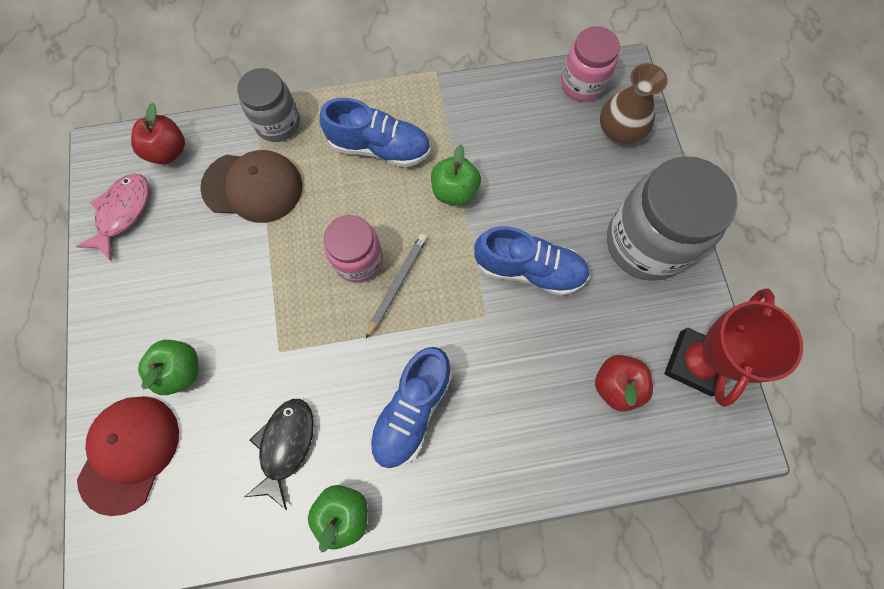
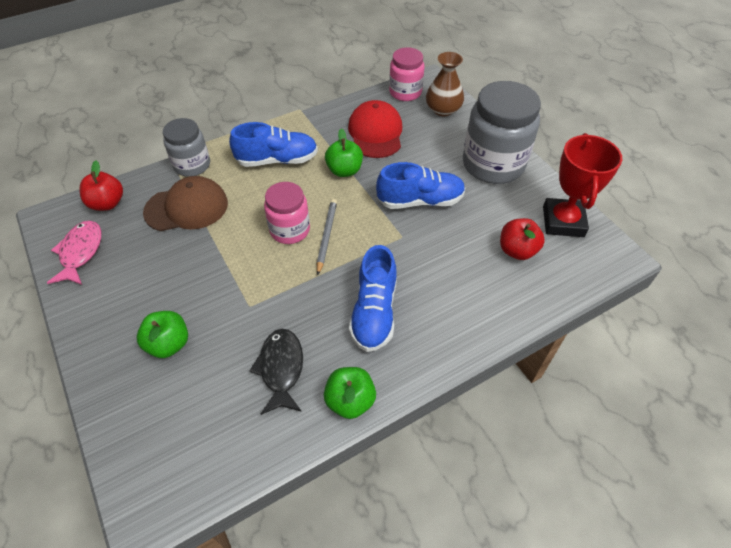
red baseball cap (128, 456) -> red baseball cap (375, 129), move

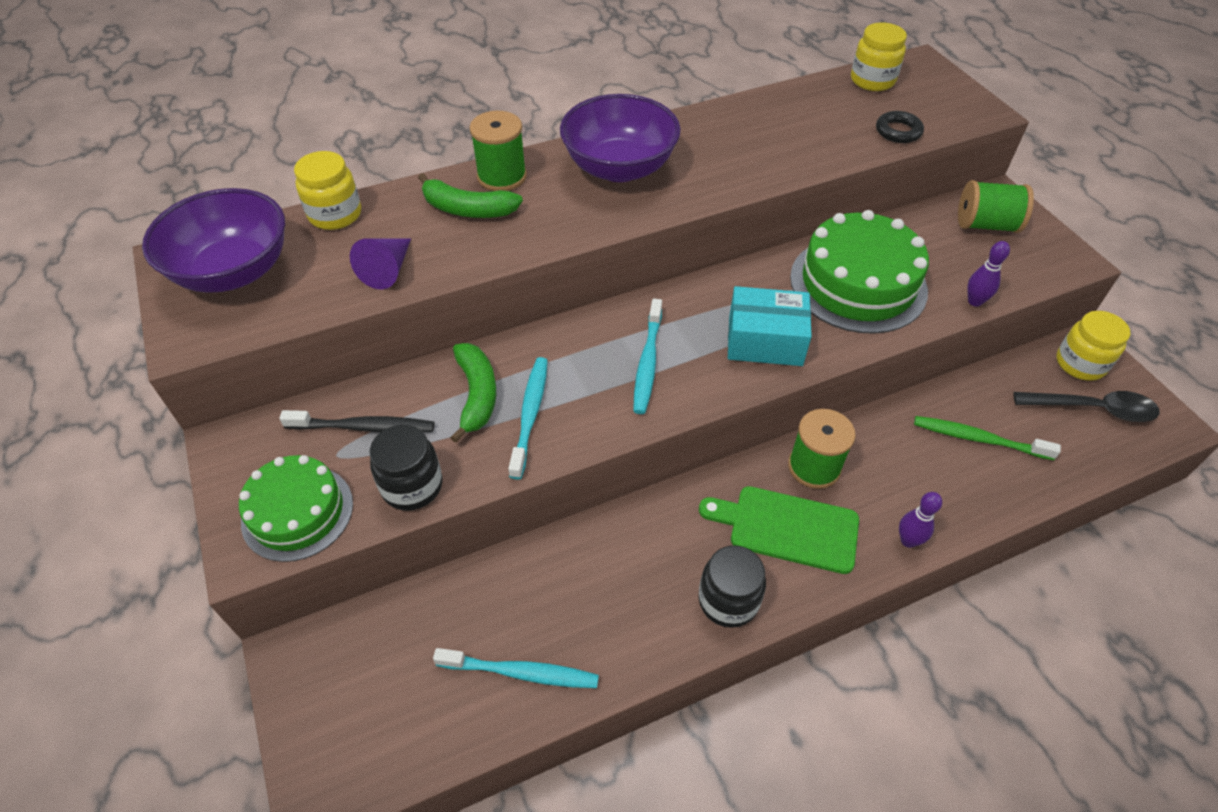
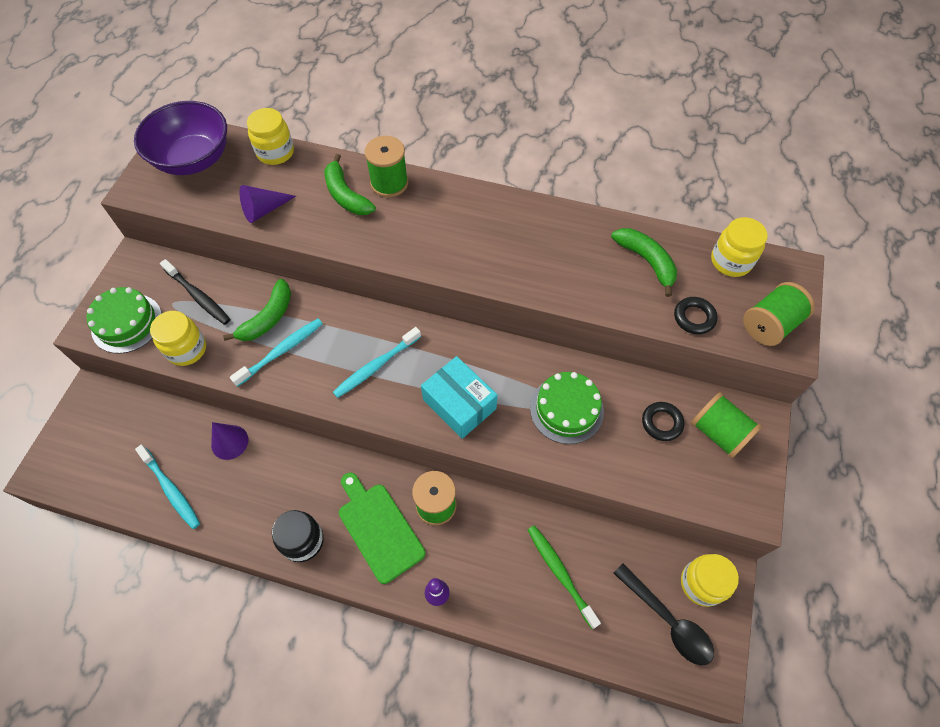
ebony preserve jar (406, 468) -> yellow preserve jar (178, 338)
purple serving bowl (620, 138) -> none
green cake (859, 272) -> green cake (567, 408), x0.65
purple tenpin (988, 274) -> none
none -> purple cone shape (229, 441)
none -> green banana fruit (644, 262)
none -> ebony ring (663, 421)
none -> green bobbin (779, 314)

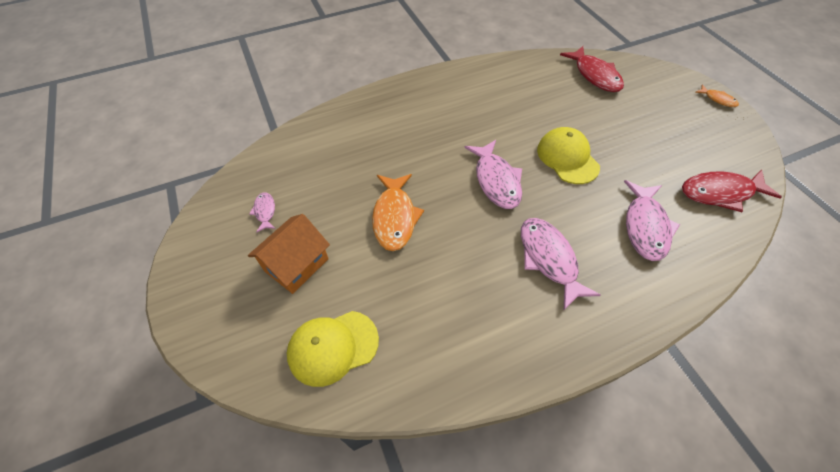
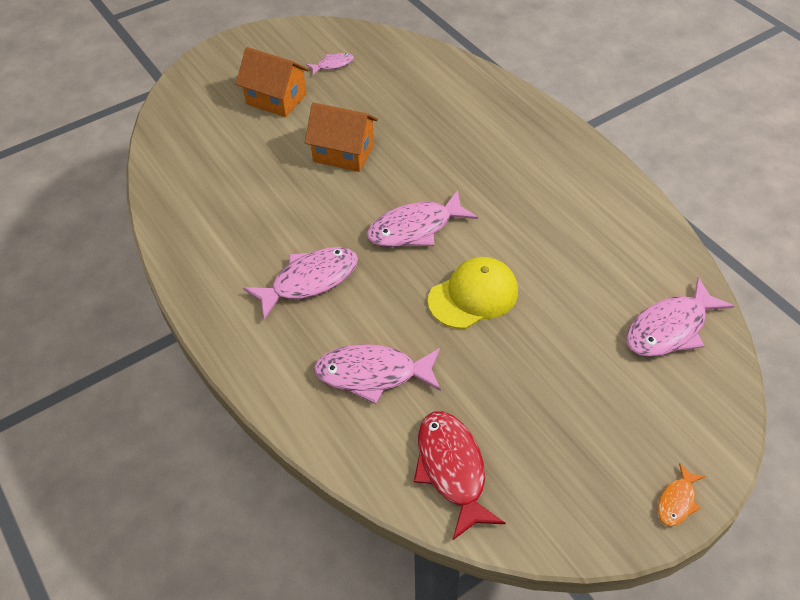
yellow baseball cap (333, 349) -> none
orange-coloured fish figure (398, 212) -> orange-coloured cottage (341, 137)
red fish figure (592, 69) -> rose-pink fish figure (680, 317)

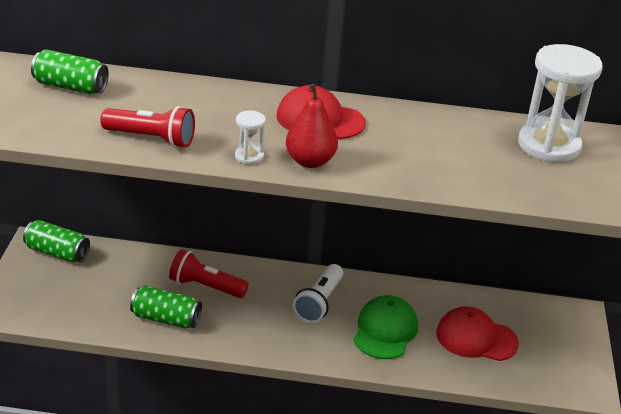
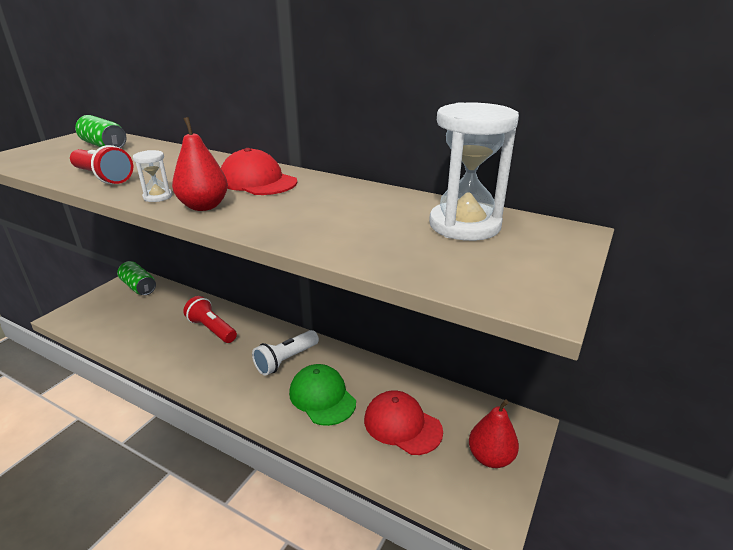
green tin (166, 307) -> none
green baseball cap (385, 327) -> green baseball cap (322, 395), 75 degrees counterclockwise
none -> red toy pear (494, 434)

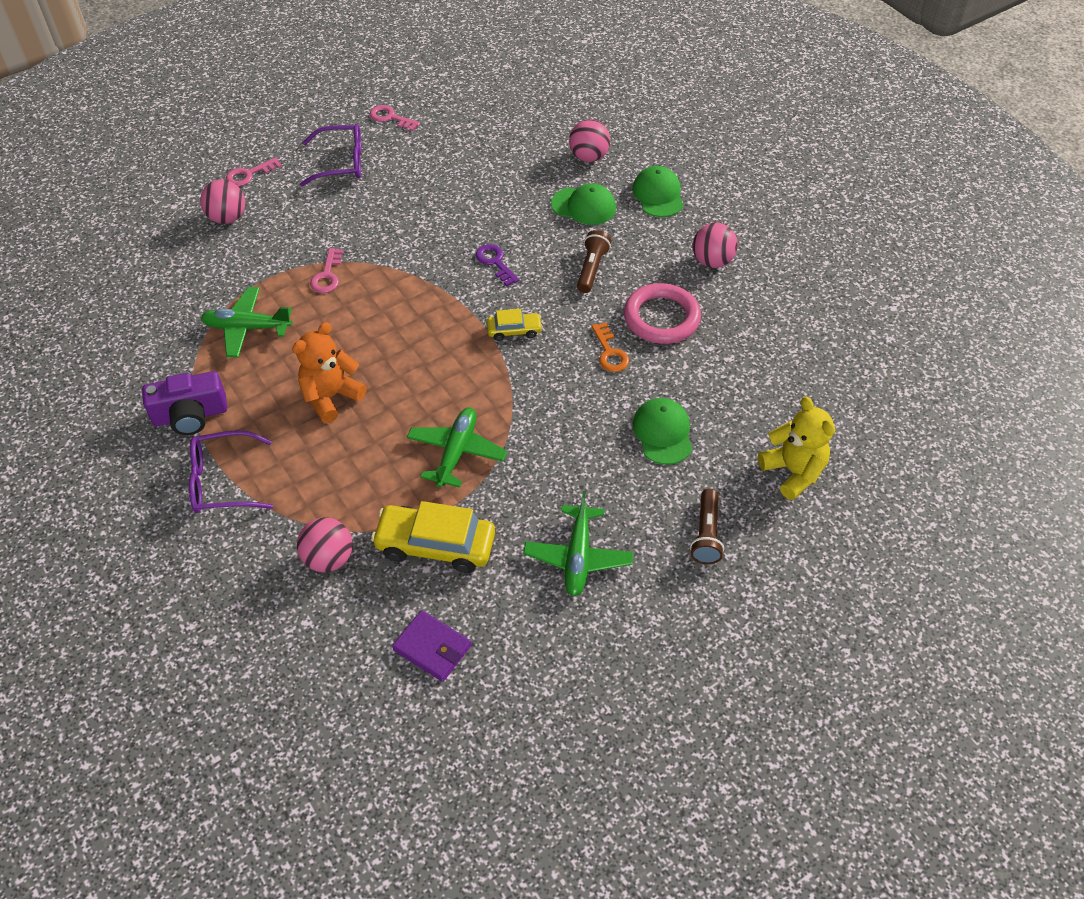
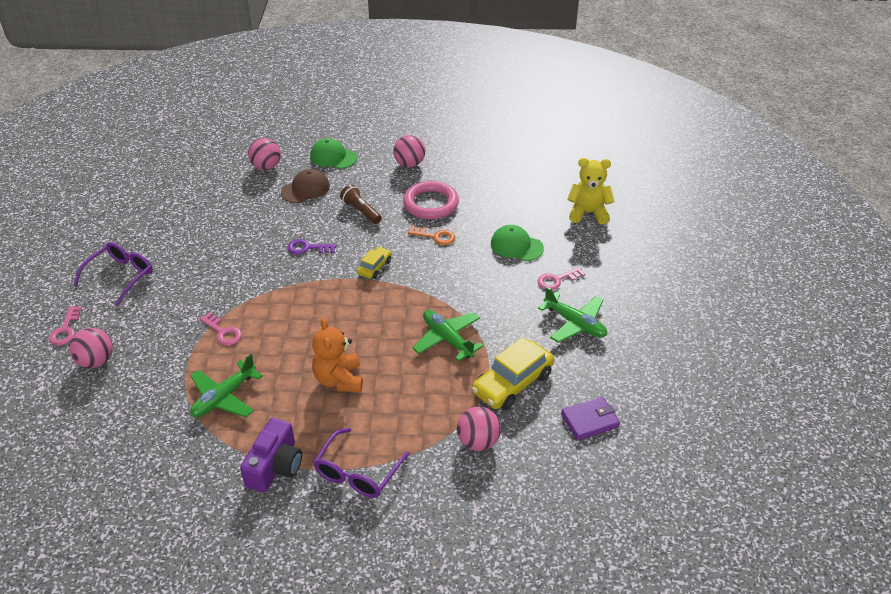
rose-pink latchkey (395, 118) -> rose-pink latchkey (561, 278), move
green baseball cap (583, 204) -> brown baseball cap (305, 186)
brown pocket torch (707, 526) -> none

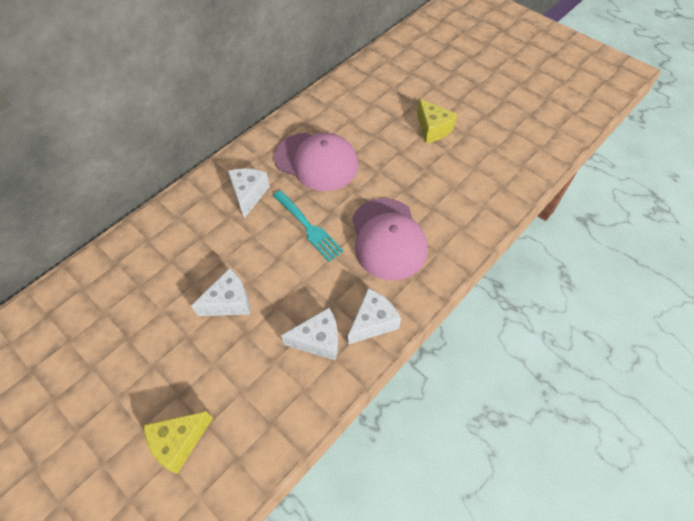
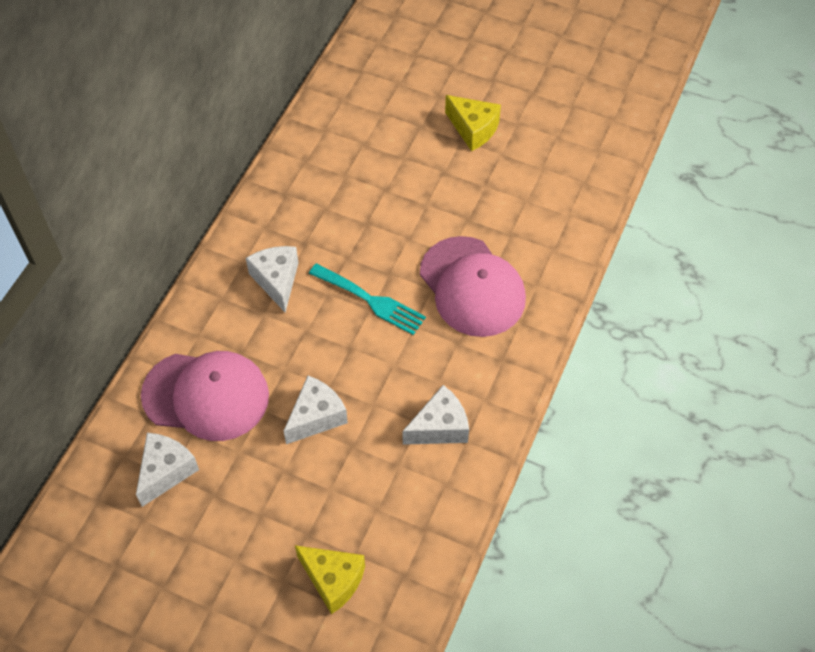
yellow cheese (178, 442) -> yellow cheese (330, 579), 90 degrees counterclockwise
rose-pink baseball cap (316, 162) -> rose-pink baseball cap (205, 396), move
pure white cheese (374, 316) -> pure white cheese (167, 470), move

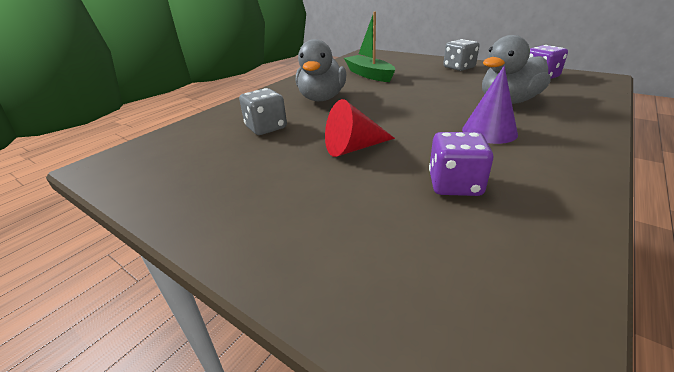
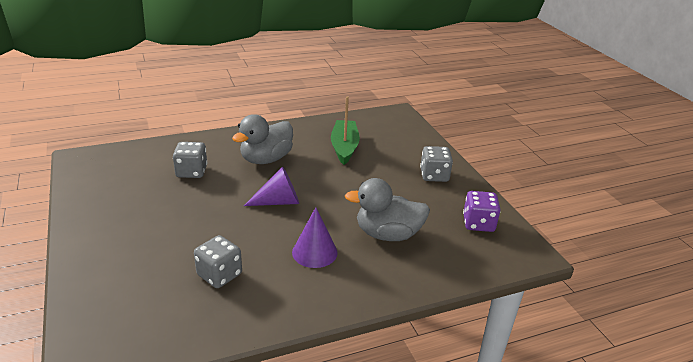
red cone shape (360, 128) -> none
purple game die (461, 164) -> ash-grey game die (218, 261)
none -> purple cone shape (271, 186)

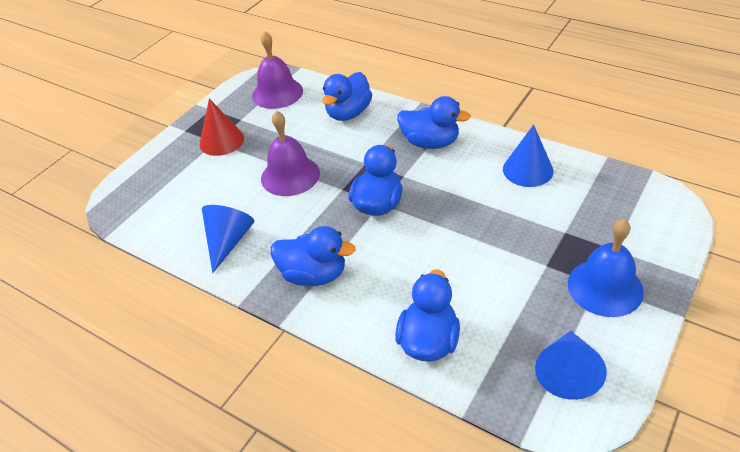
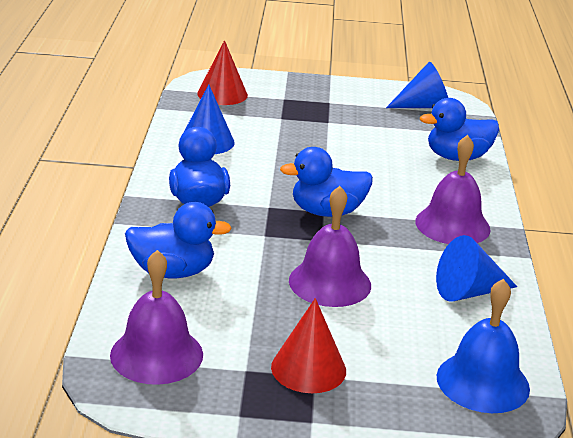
royal blue duck (313, 256) -> purple hand bell (453, 189)
royal blue hand bell (606, 268) -> royal blue hand bell (483, 346), move
none -> red cone shape (222, 72)

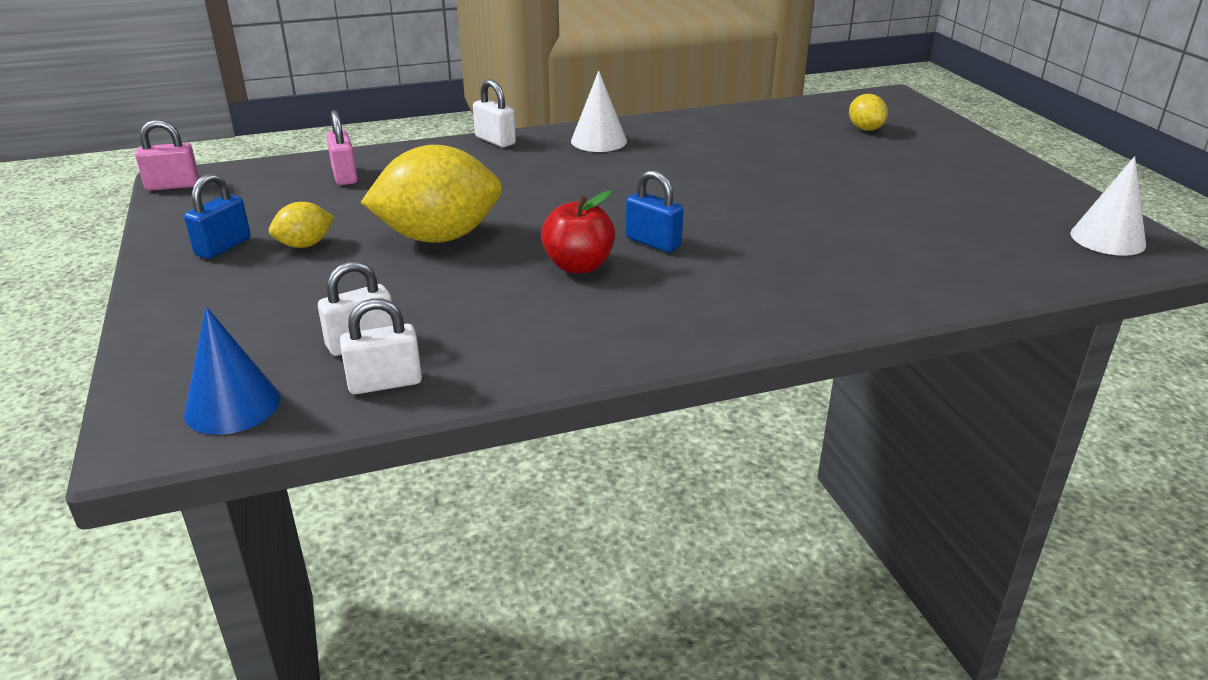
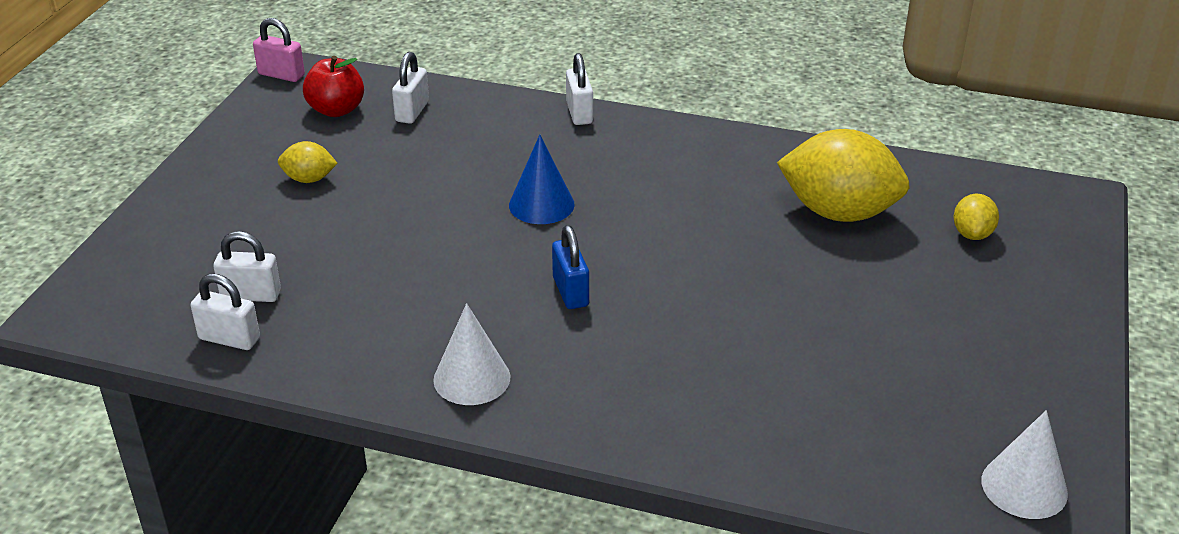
royal blue padlock (217, 216) -> none
royal blue cone shape (232, 370) -> royal blue cone shape (542, 179), move
rose-pink padlock (341, 147) -> pure white padlock (410, 88)
yellow toy lemon (431, 194) -> yellow toy lemon (843, 175), move
red apple fruit (578, 232) -> red apple fruit (333, 86), move
pure white cone shape (599, 111) -> pure white cone shape (471, 354), move

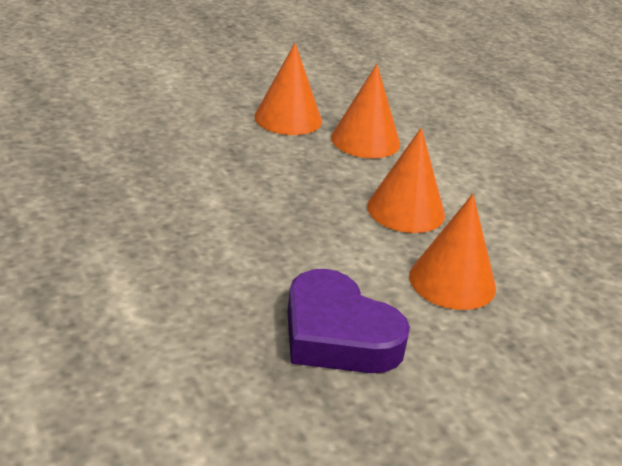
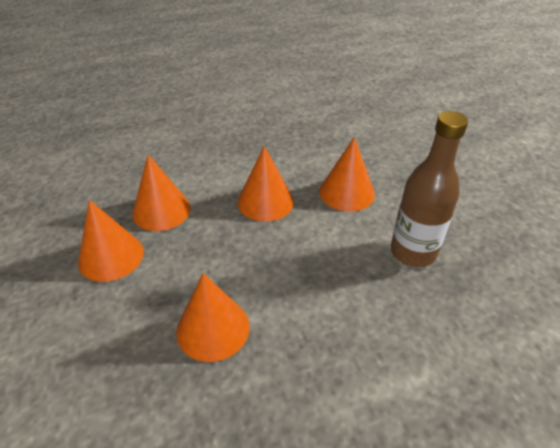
purple heart (348, 321) -> brown bottle (429, 189)
none -> orange-coloured cone shape (213, 317)

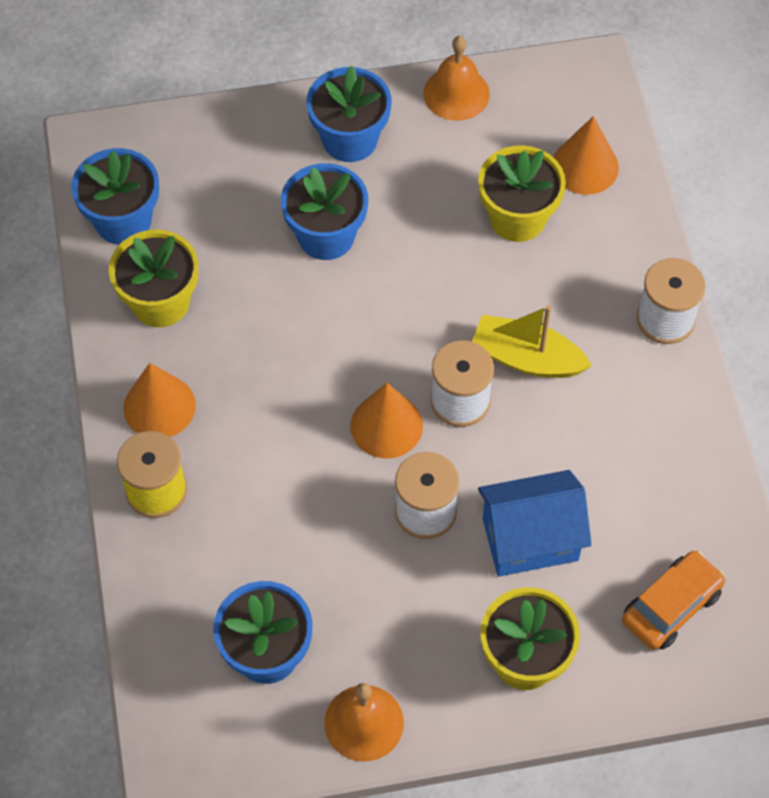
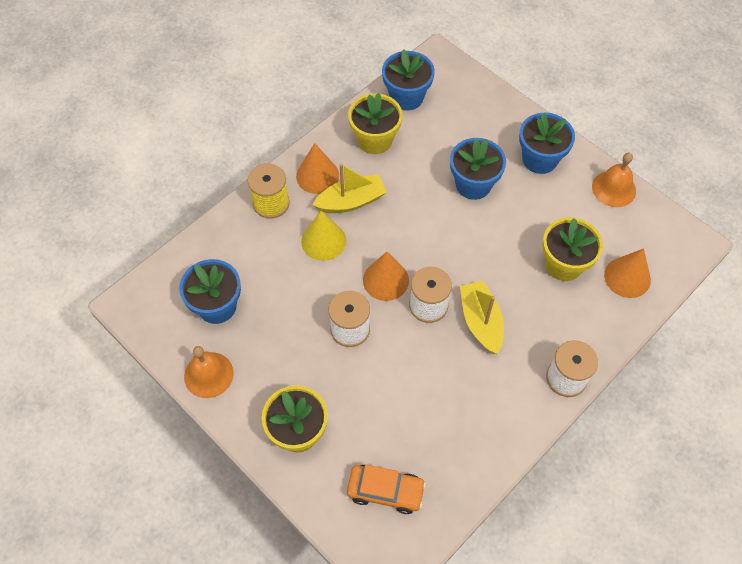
royal blue cottage (535, 523) -> none
none -> yellow cone shape (323, 236)
none -> yellow boat (350, 188)

